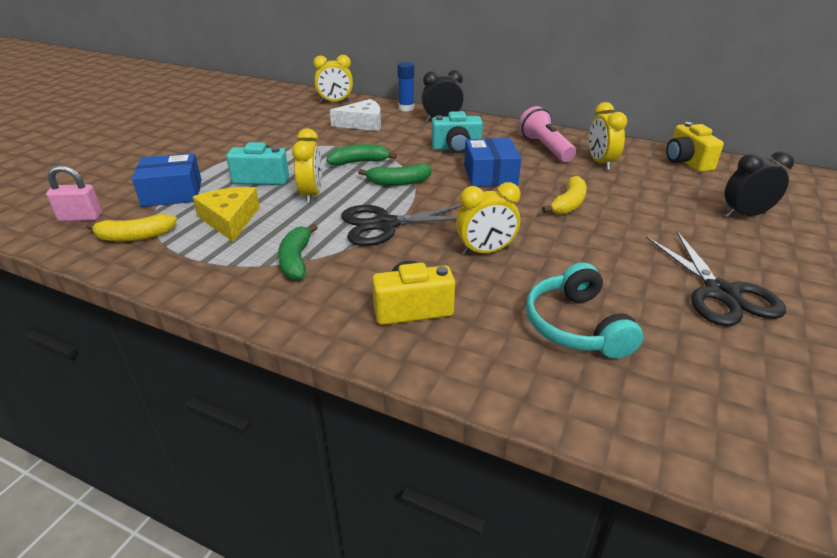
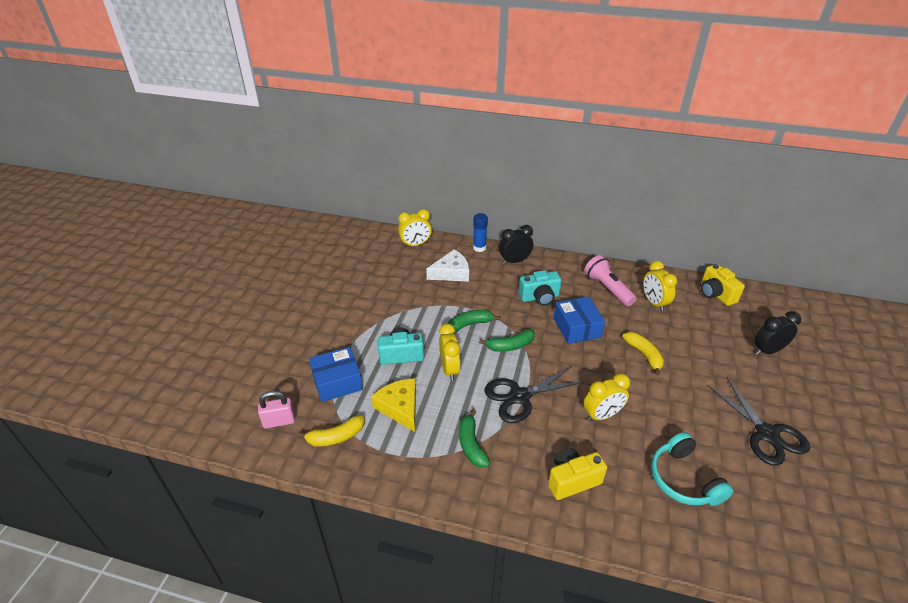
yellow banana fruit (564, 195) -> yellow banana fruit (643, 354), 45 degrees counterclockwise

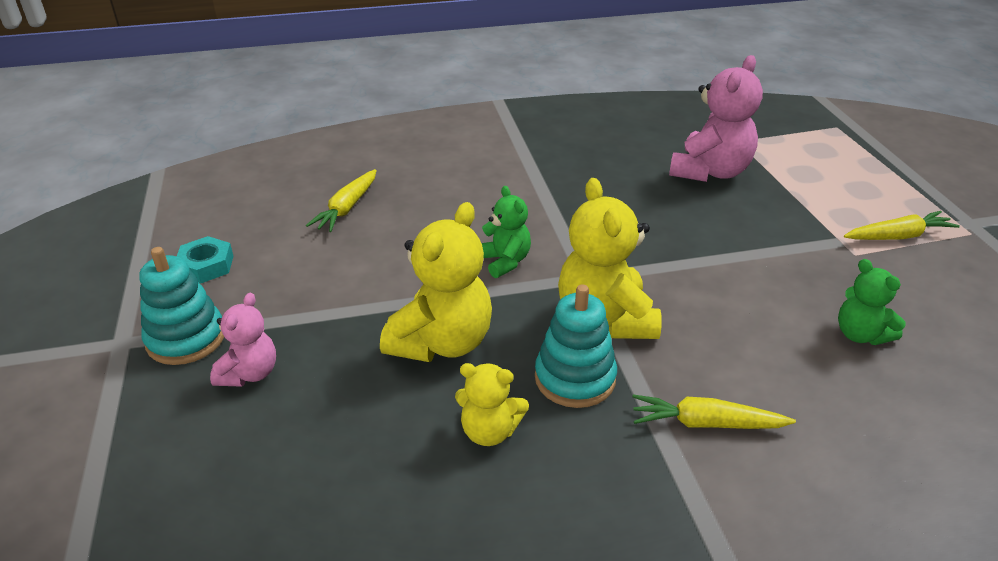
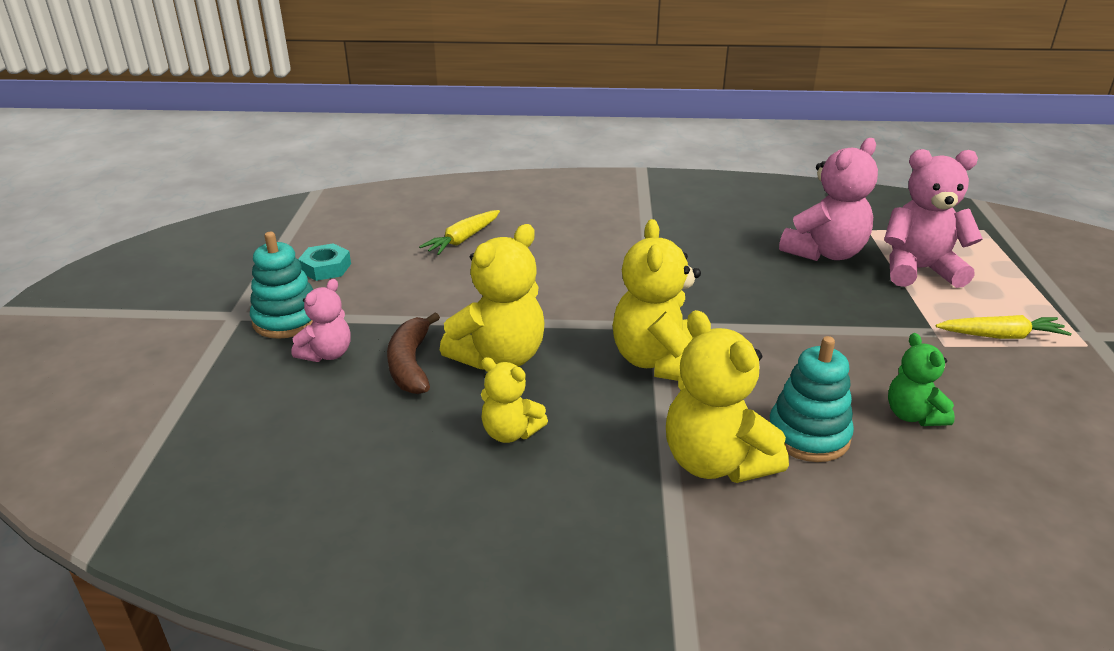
green stuffed bear (506, 232) -> none
aqua stacking toy (576, 346) -> aqua stacking toy (811, 399), move
yellow toy carrot (714, 411) -> yellow stuffed bear (727, 396)
none -> brown banana fruit (413, 353)
none -> rose-pink stuffed bear (933, 218)

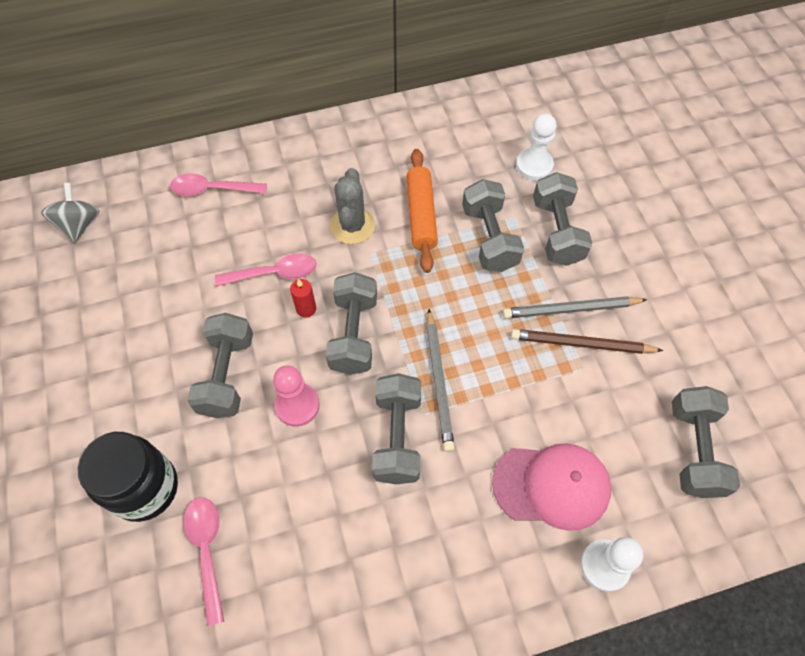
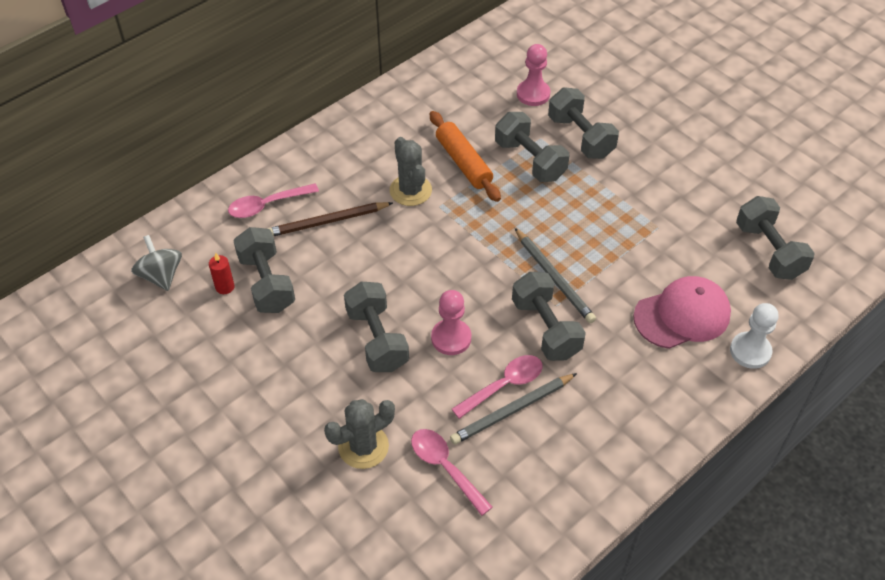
ebony preserve jar (128, 477) -> ash-grey prickly plant (359, 434)
rose-pink tablespoon (266, 269) -> rose-pink tablespoon (497, 387), move
red candle (303, 298) -> red candle (222, 273), move
ash-grey dumbbell (351, 323) -> ash-grey dumbbell (264, 270), move
ash-grey wooden pencil (574, 307) -> ash-grey wooden pencil (513, 409), move
brown wooden pencil (587, 341) -> brown wooden pencil (330, 219), move
pure white game pawn (536, 146) -> rose-pink game pawn (533, 75)

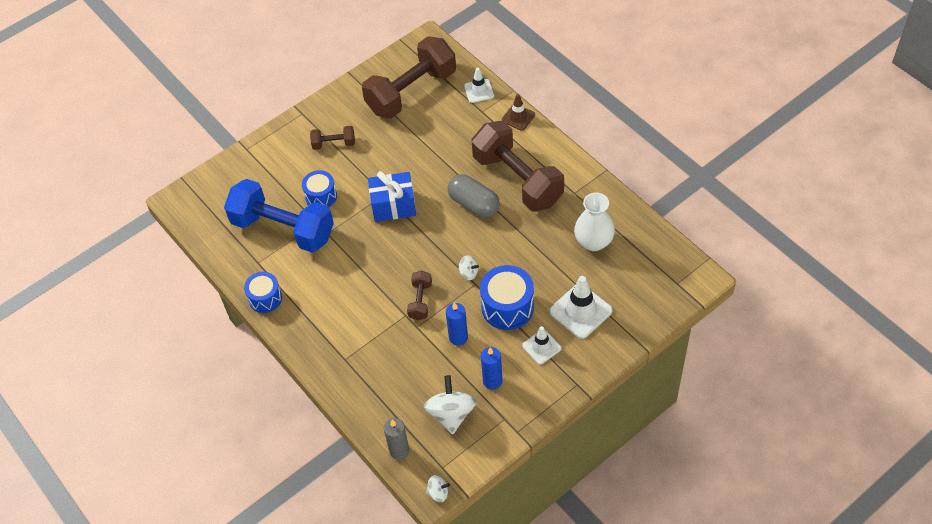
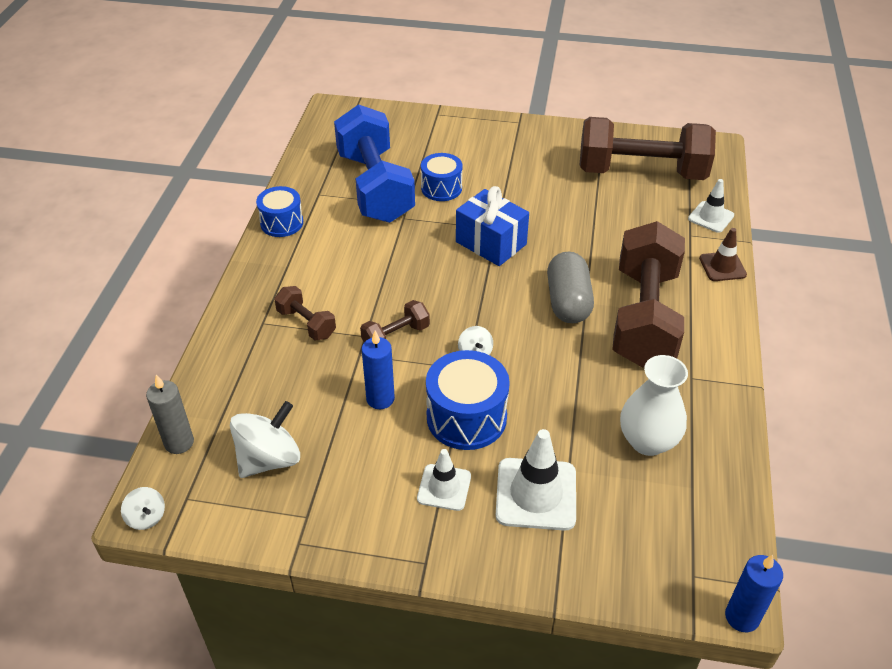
brown dumbbell (332, 138) -> brown dumbbell (305, 313), move
royal blue candle (492, 368) -> royal blue candle (754, 593), move

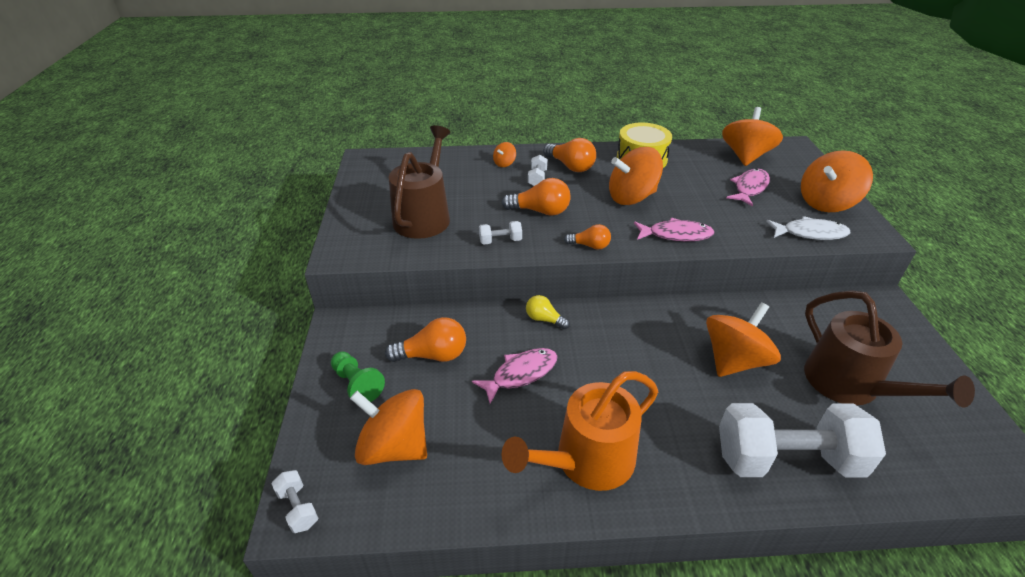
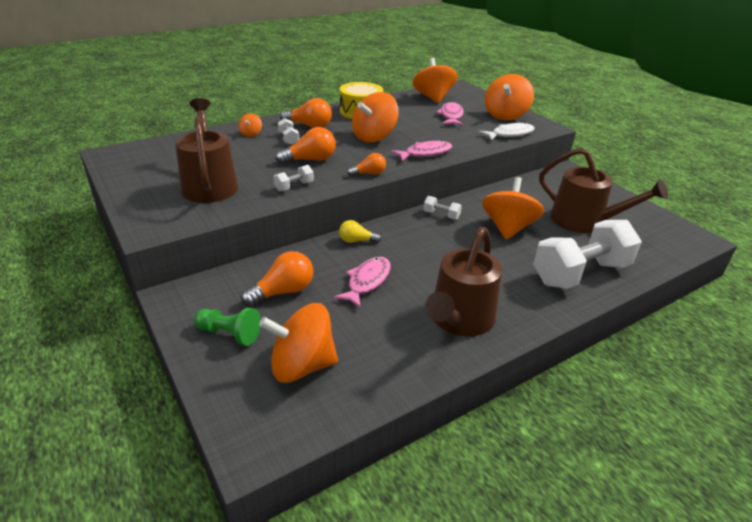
pure white dumbbell (294, 501) -> pure white dumbbell (442, 208), move
orange-coloured watering can (580, 431) -> brown watering can (463, 281)

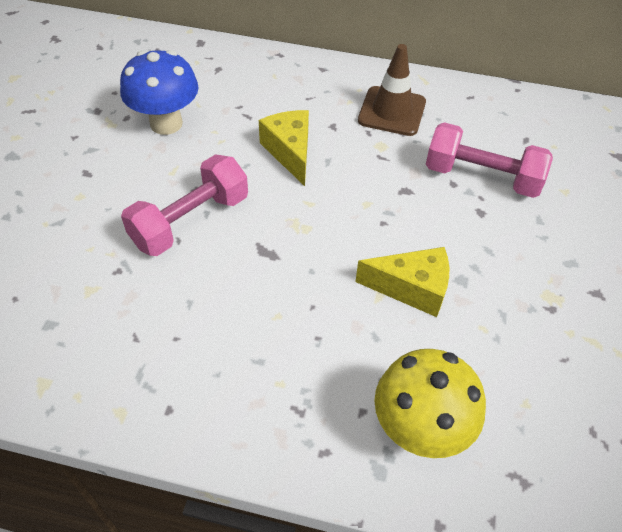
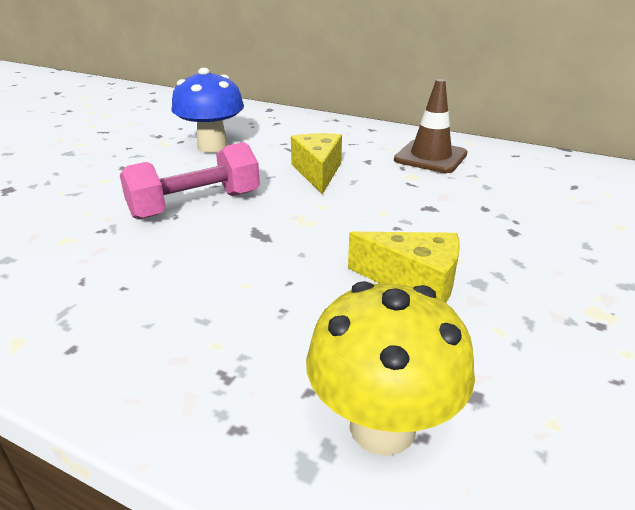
rose-pink dumbbell (489, 160) -> none

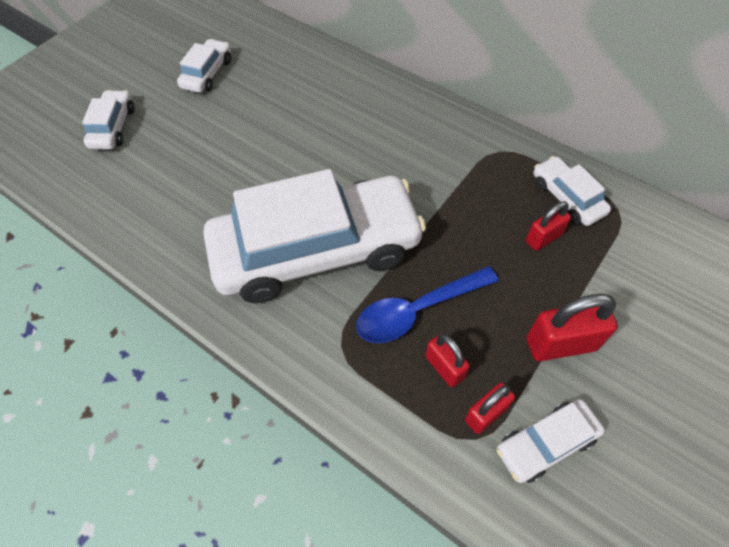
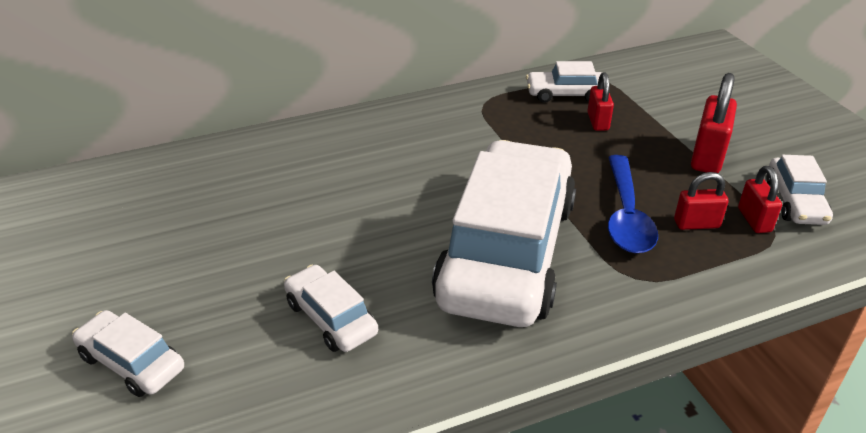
pure white car (204, 66) -> pure white car (331, 308), move

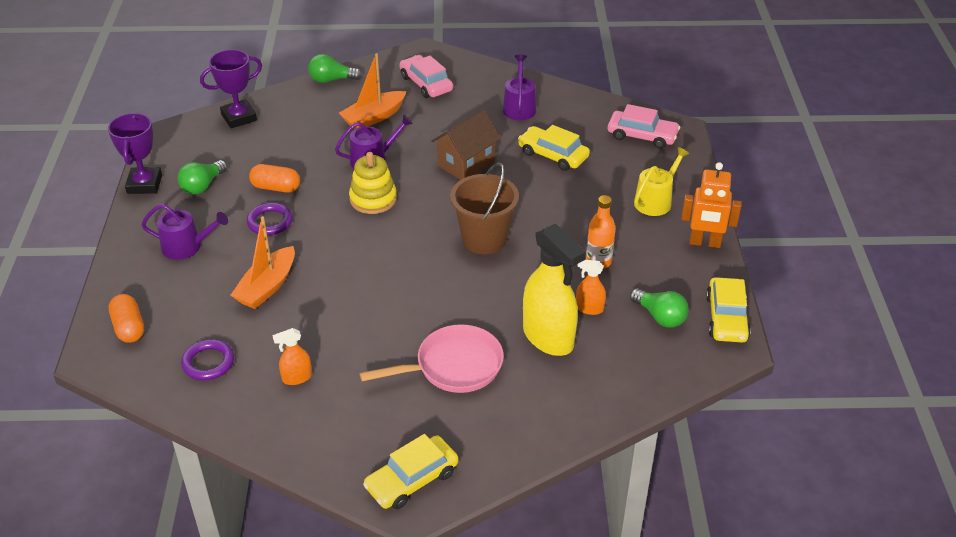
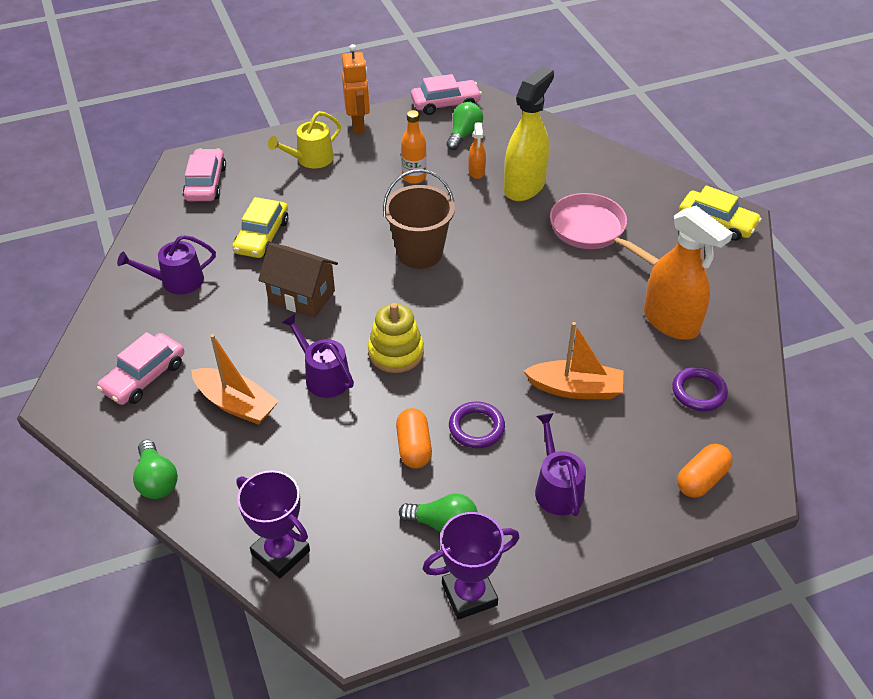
orange-coloured spray bottle (292, 356) -> orange-coloured spray bottle (688, 273), x2.15
yellow watering can (662, 181) -> yellow watering can (304, 140), 60 degrees counterclockwise
yellow car (728, 310) -> rose-pink car (446, 94)

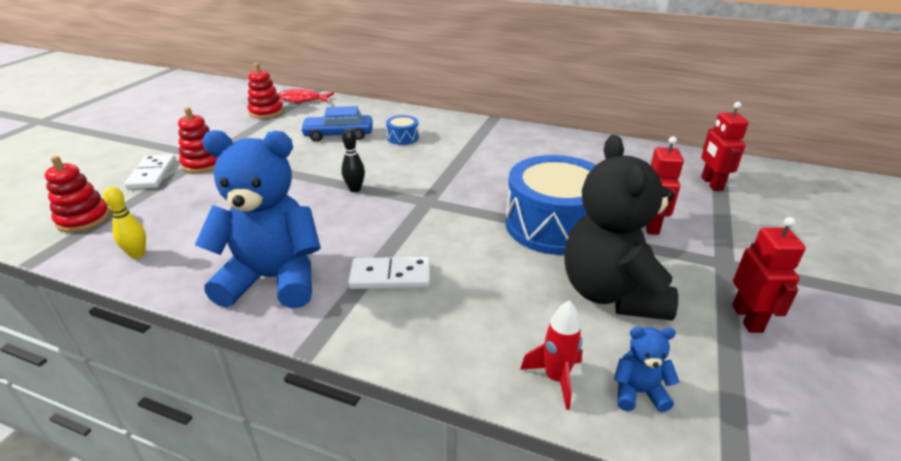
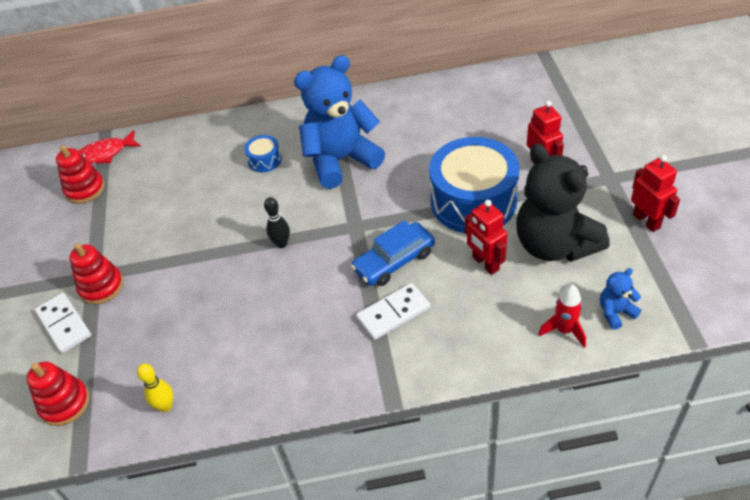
royal blue stuffed bear (258, 219) -> royal blue stuffed bear (339, 122), move
royal blue car (336, 124) -> royal blue car (393, 253), move
red robot (725, 146) -> red robot (486, 237), move

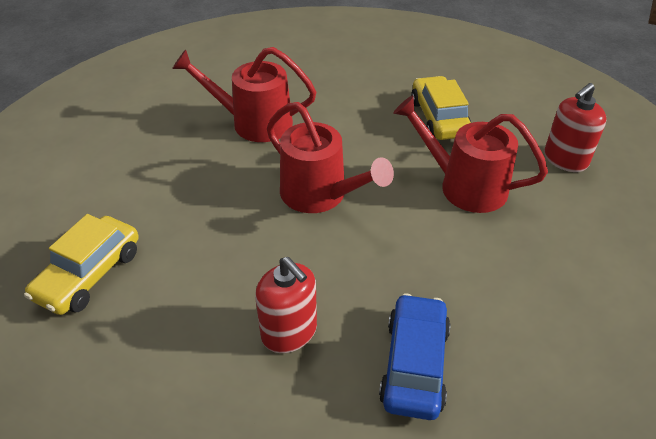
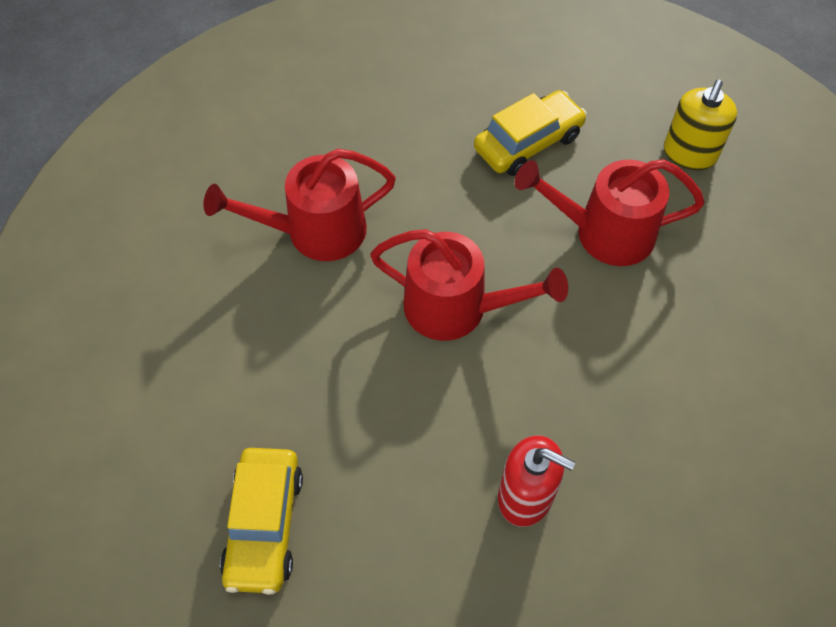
royal blue car (414, 356) -> none
yellow car (441, 108) -> yellow car (530, 133), 90 degrees clockwise
red soap dispenser (575, 127) -> yellow soap dispenser (700, 125)

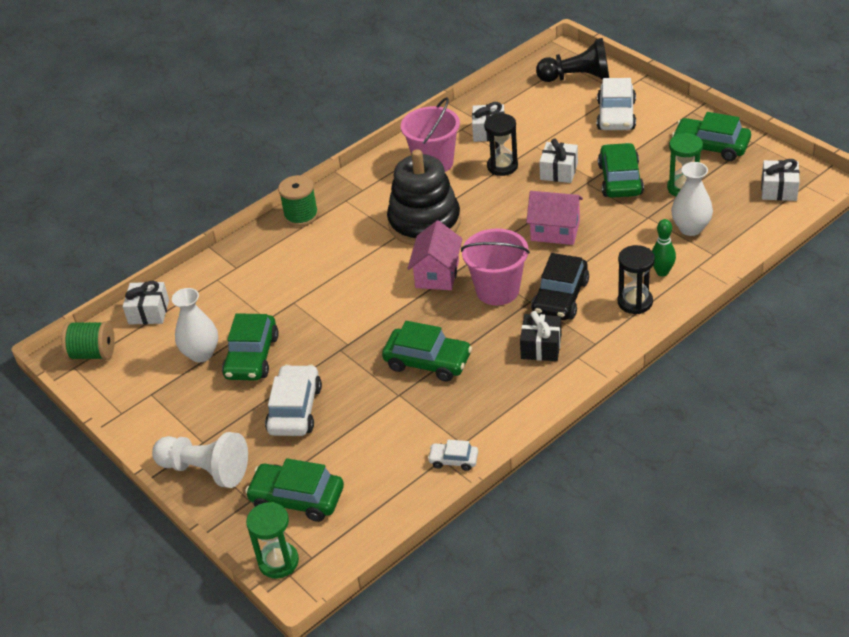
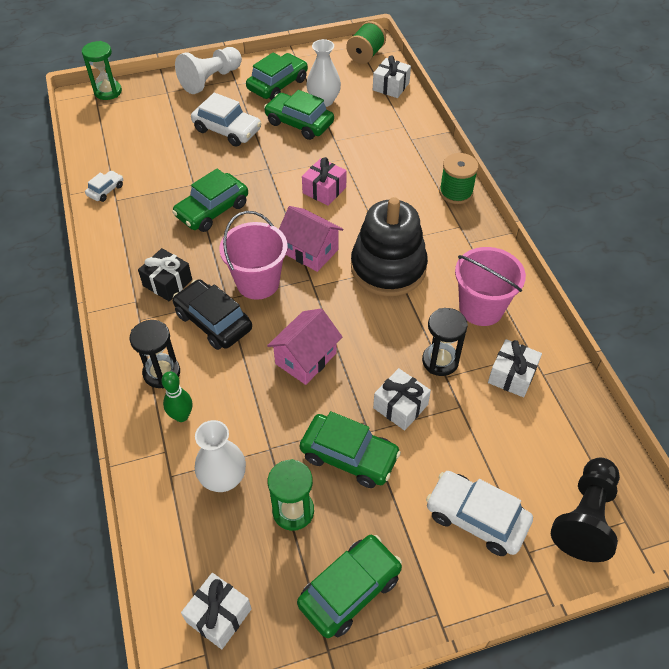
green car (294, 490) -> green car (277, 76), move
none -> rose-pink wrapped gift (324, 181)

